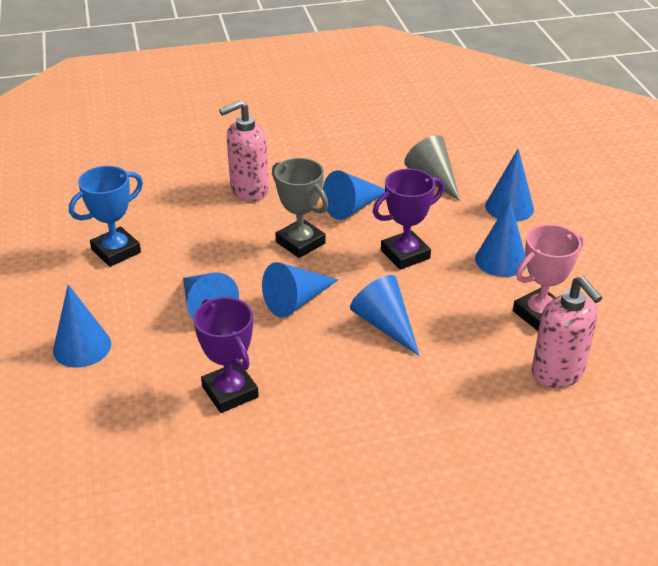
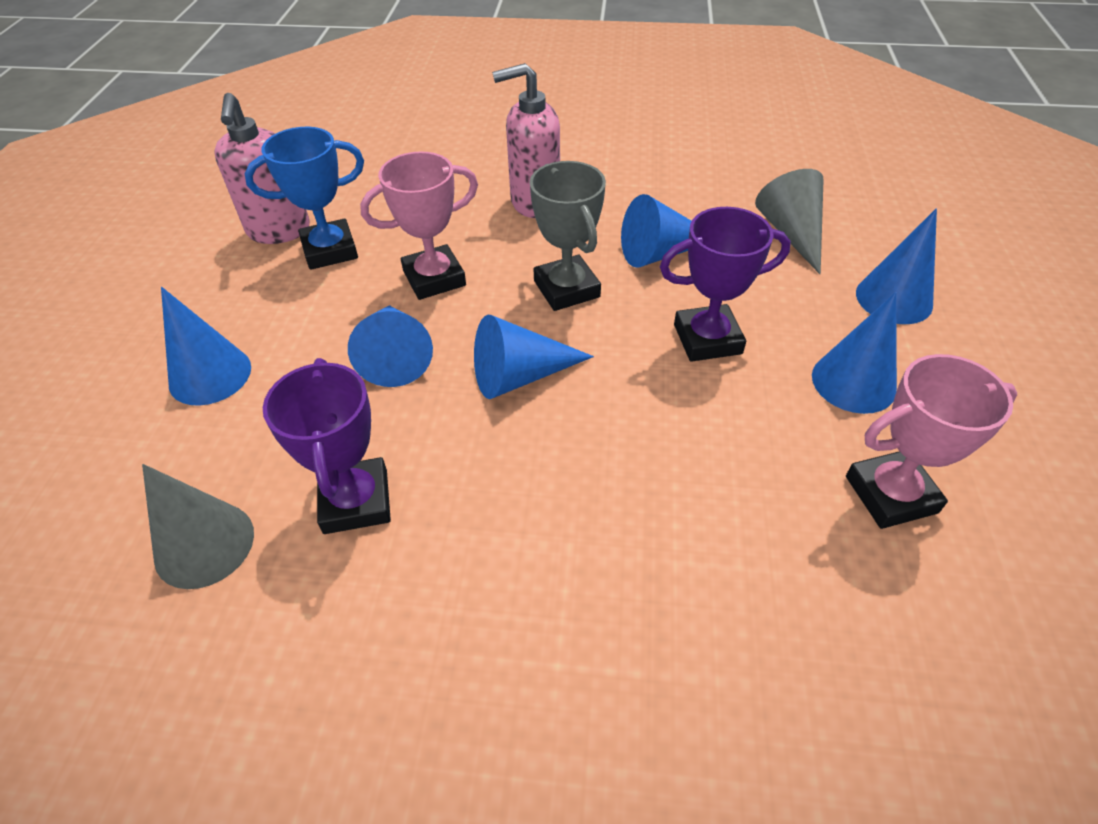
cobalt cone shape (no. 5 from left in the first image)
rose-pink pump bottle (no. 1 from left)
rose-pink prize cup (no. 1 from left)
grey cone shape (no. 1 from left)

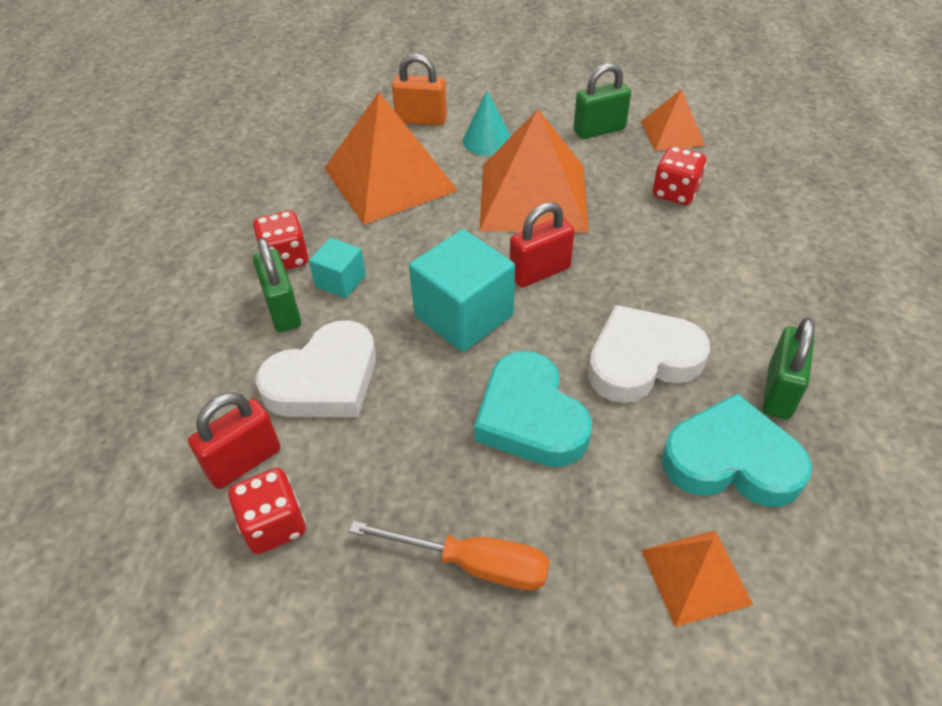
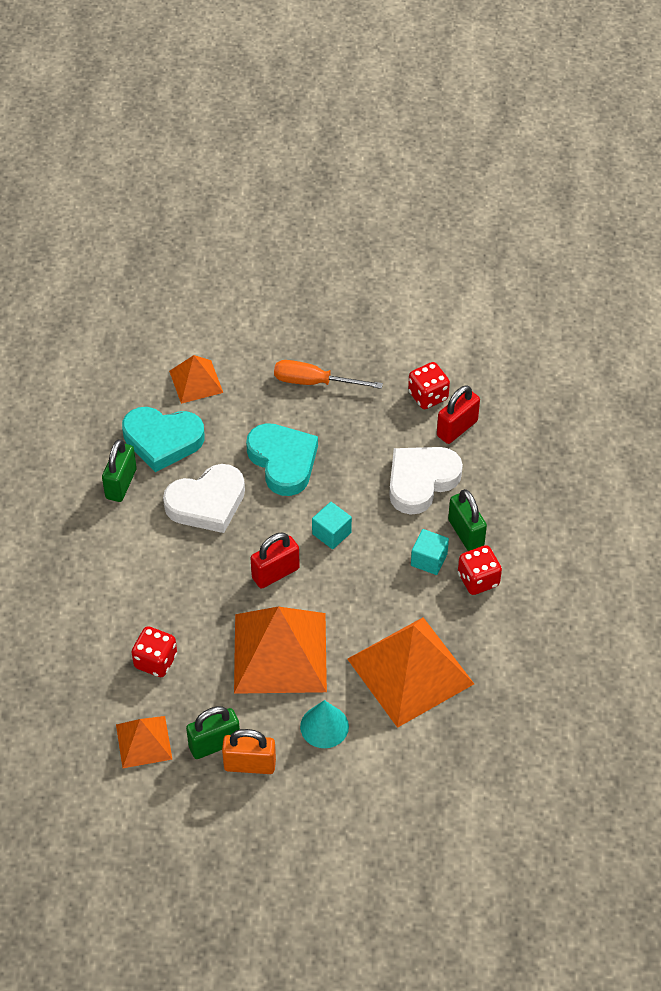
orange-coloured lock
turquoise cube (no. 1 from left)

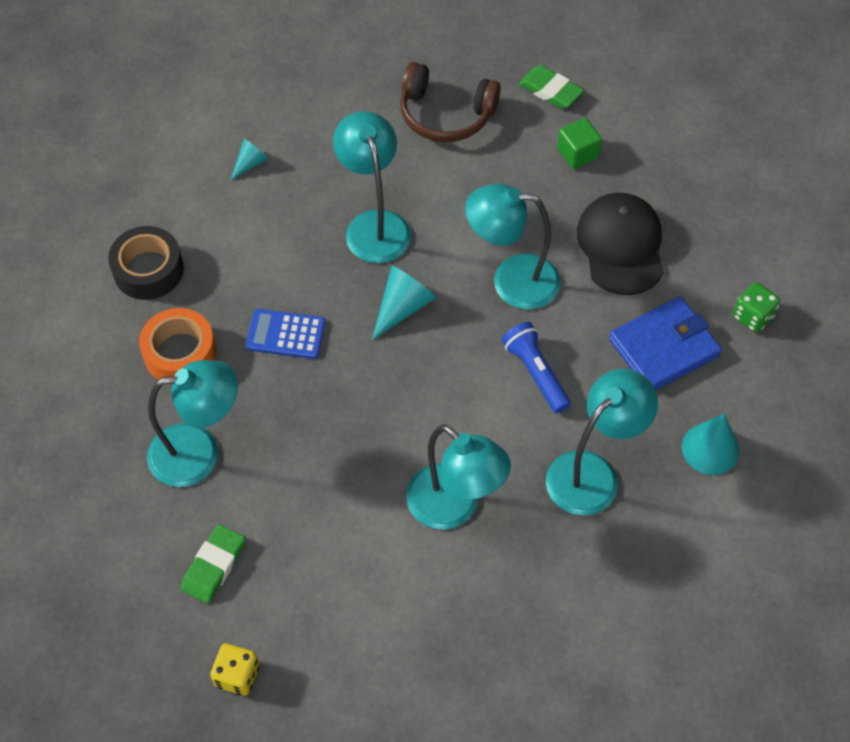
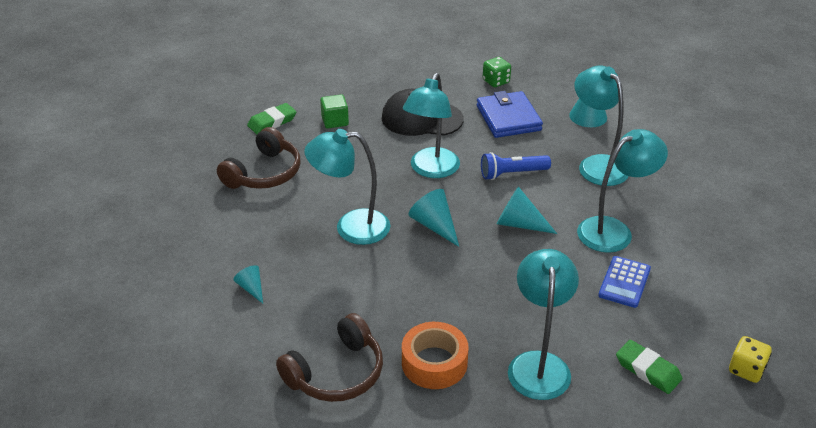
dark brown headset (no. 2 from left)
cobalt calculator
turquoise cone shape (no. 3 from left)

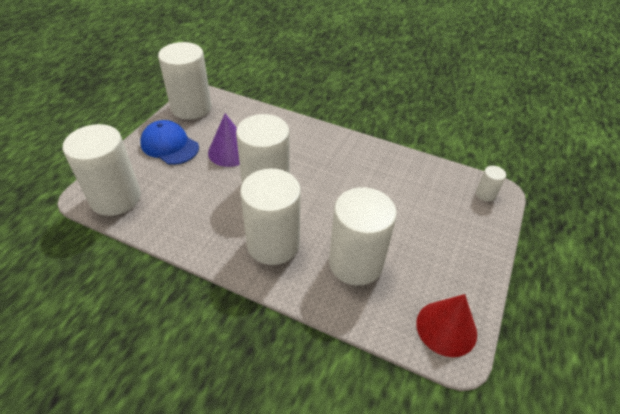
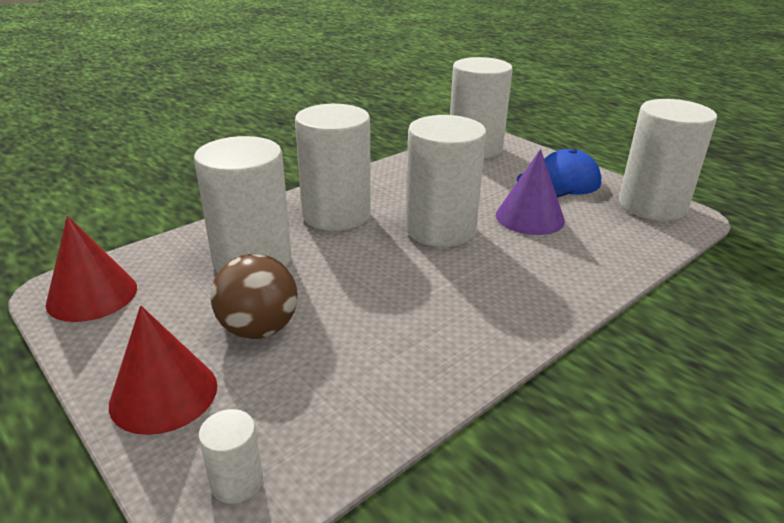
dark brown ball
red cone shape (no. 2 from left)

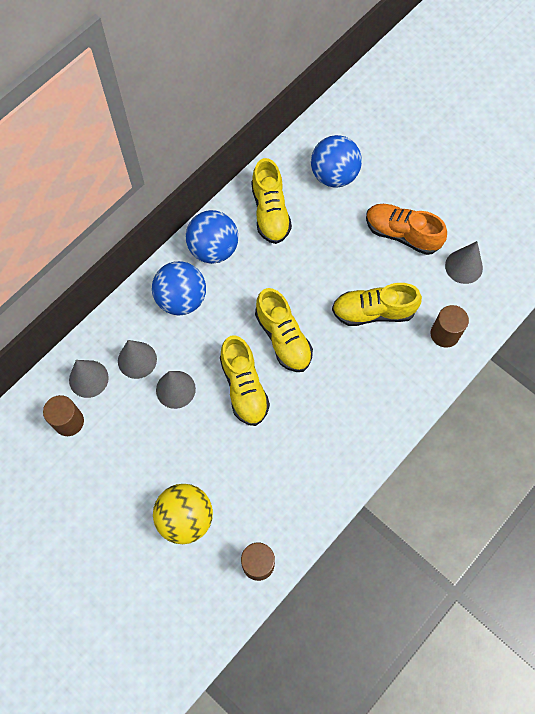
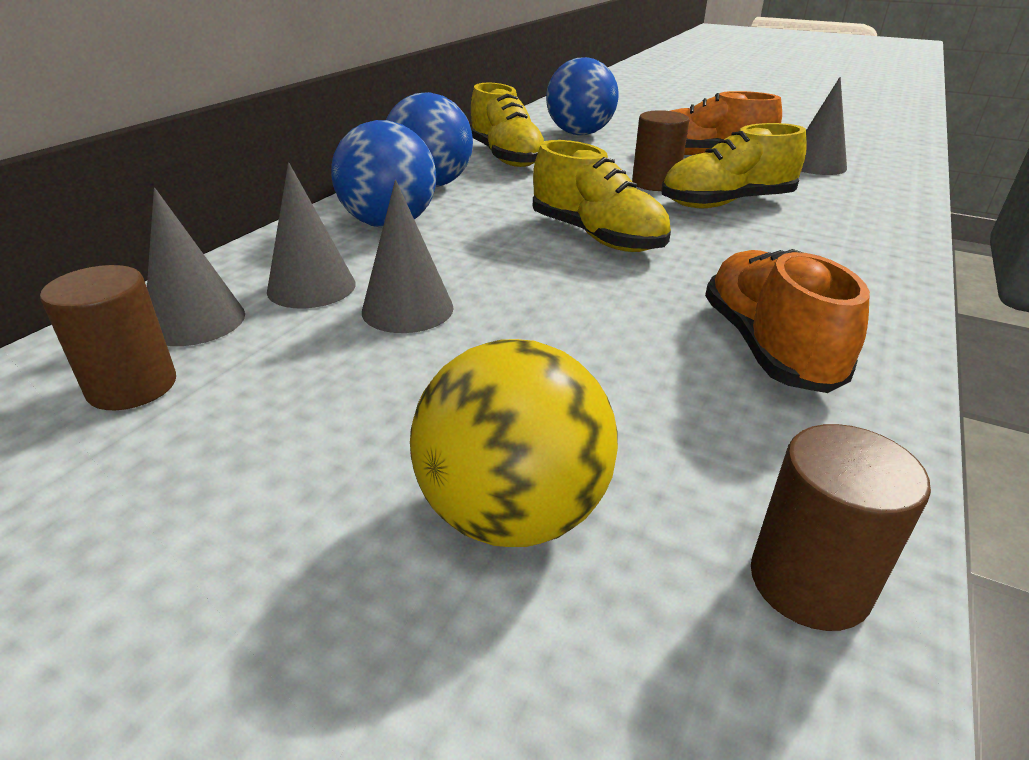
dark brown cylinder (no. 2 from left)
golden shoe (no. 1 from left in the first image)
orange-coloured shoe (no. 2 from left)

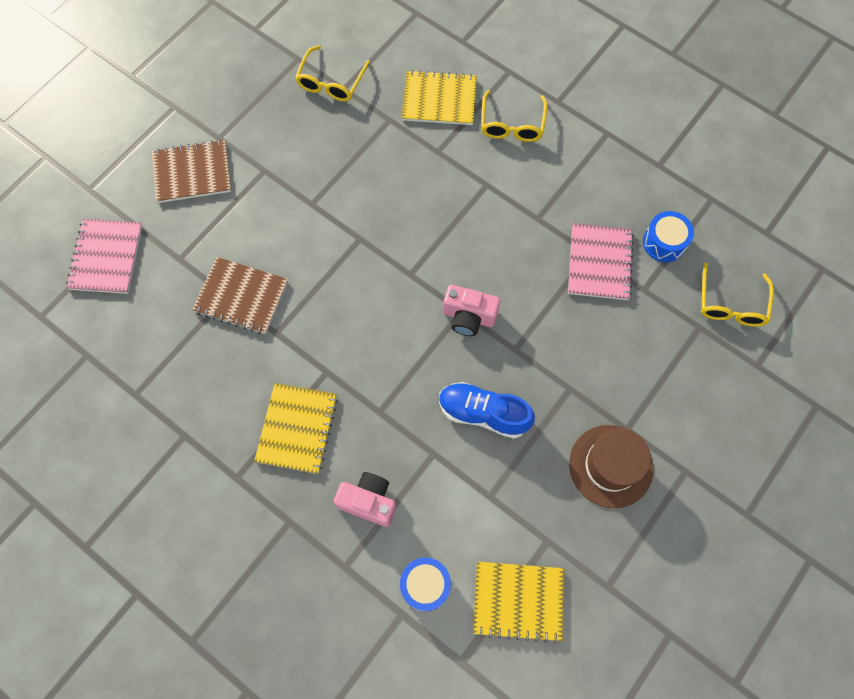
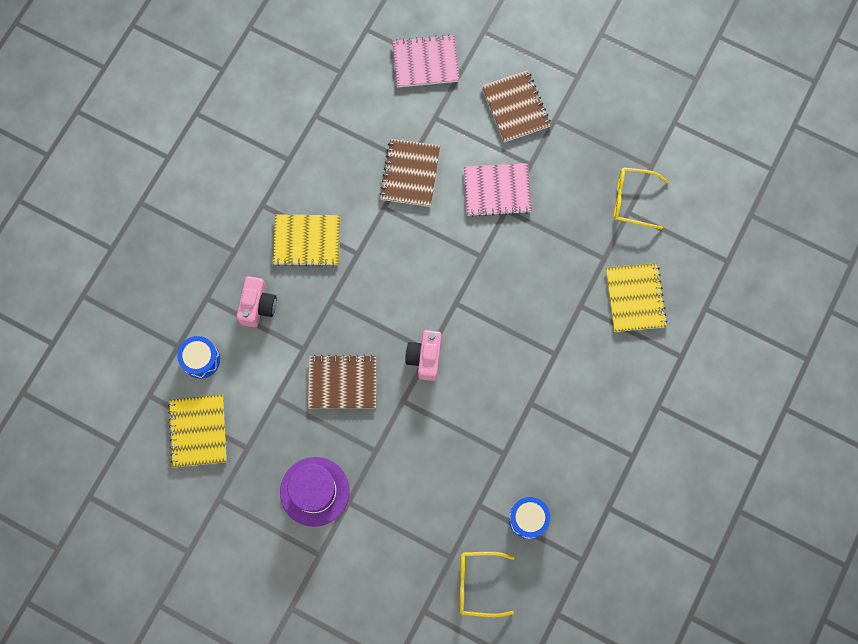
golden spectacles (no. 2 from left in the first image)
rose-pink notebook (no. 2 from left)
dark brown notebook (no. 1 from left)
violet top hat

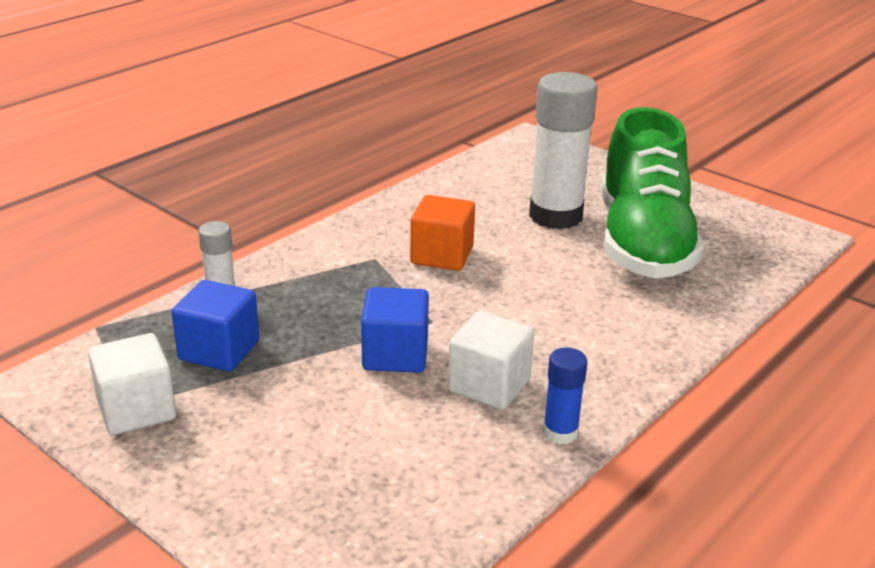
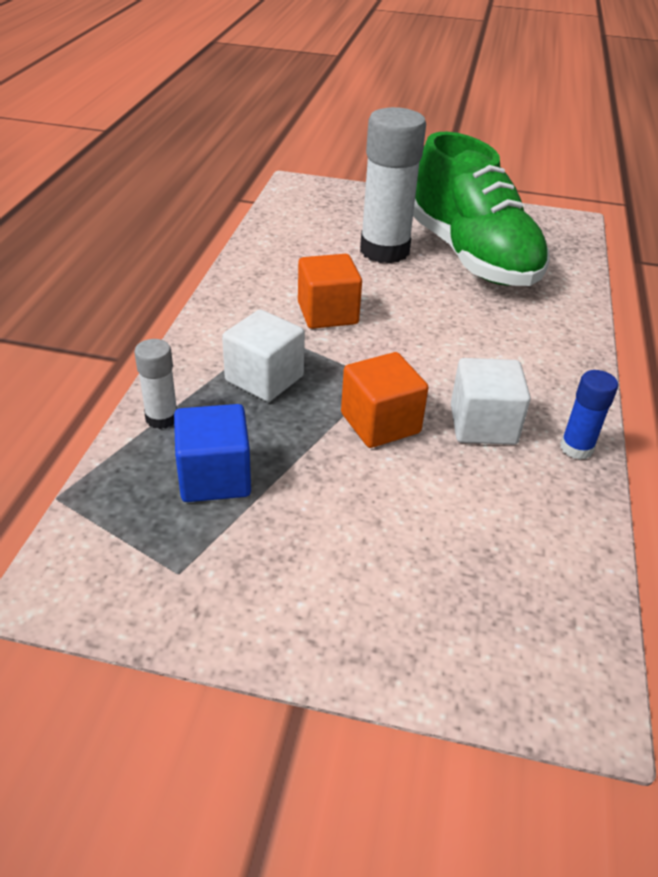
orange-coloured cube (no. 2 from left)
snow-white cube (no. 1 from left)

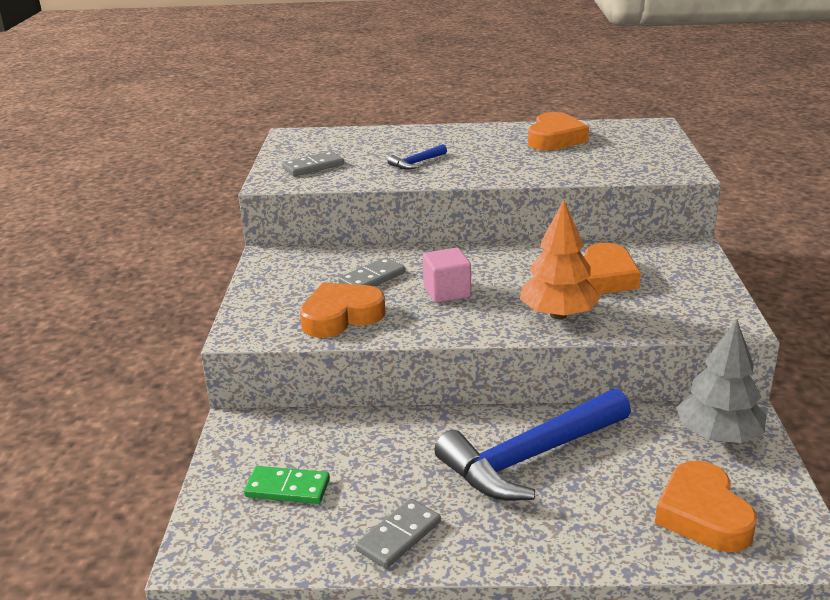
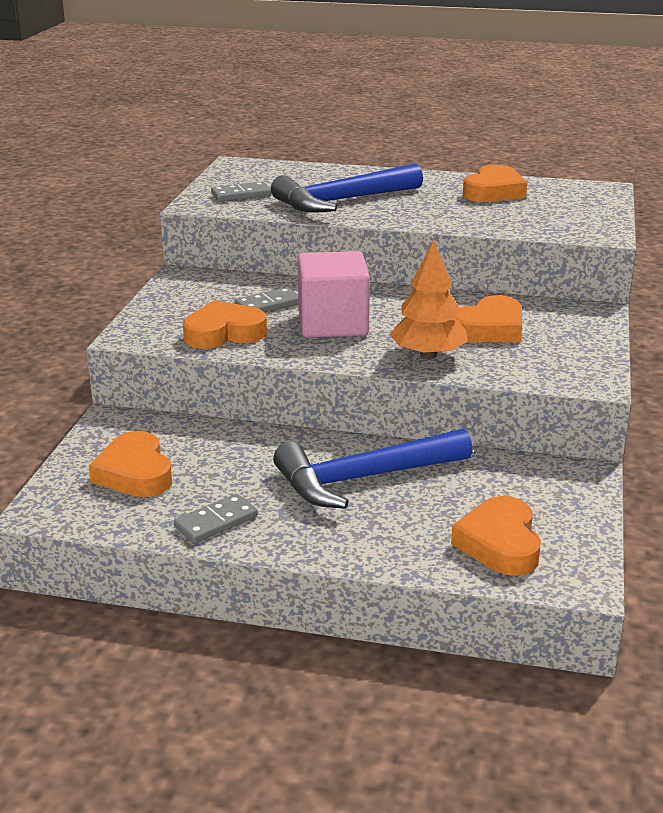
cobalt claw hammer (no. 1 from left)
rose-pink cube
grey fir tree
orange-coloured heart shape (no. 1 from left)

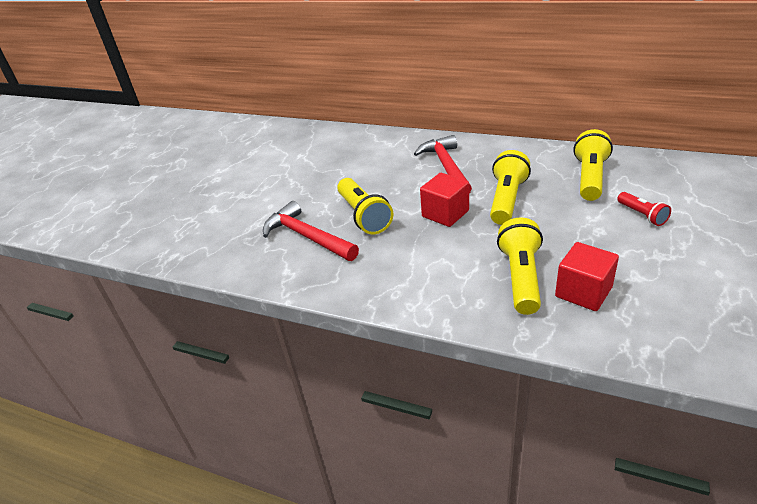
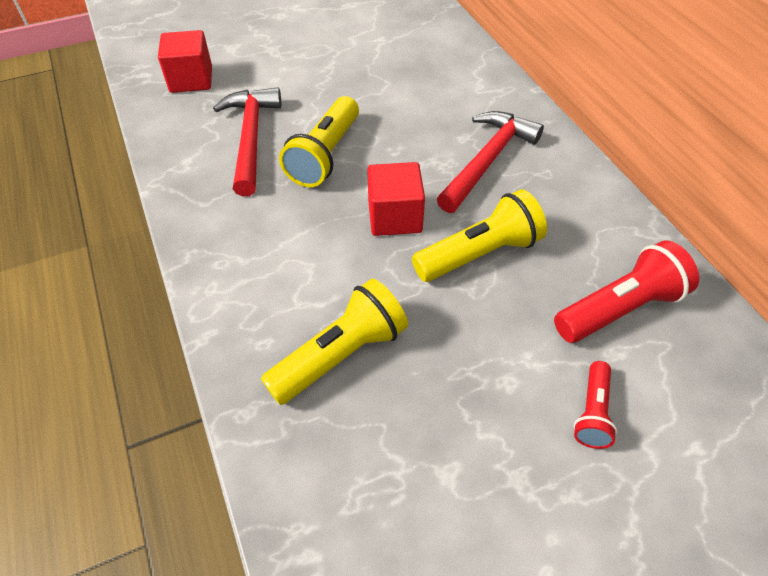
red flashlight (no. 2 from left)
red cube (no. 1 from left)

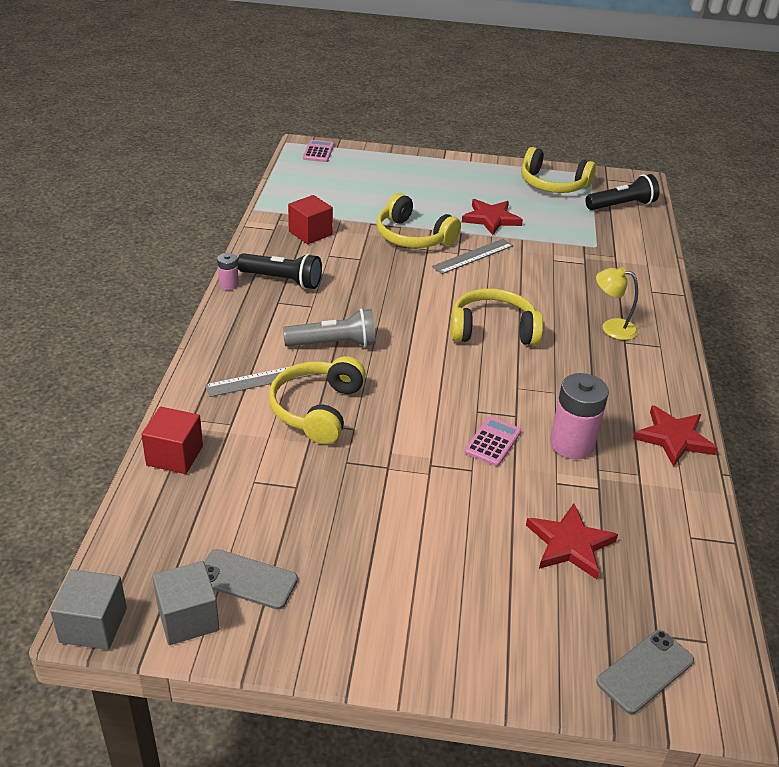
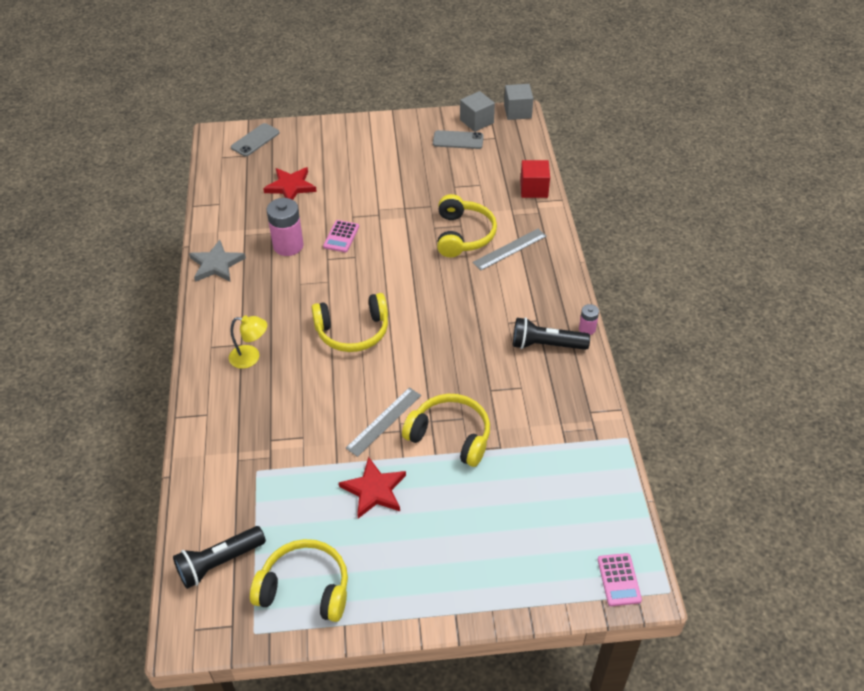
red cube (no. 2 from left in the first image)
grey flashlight
grey star

